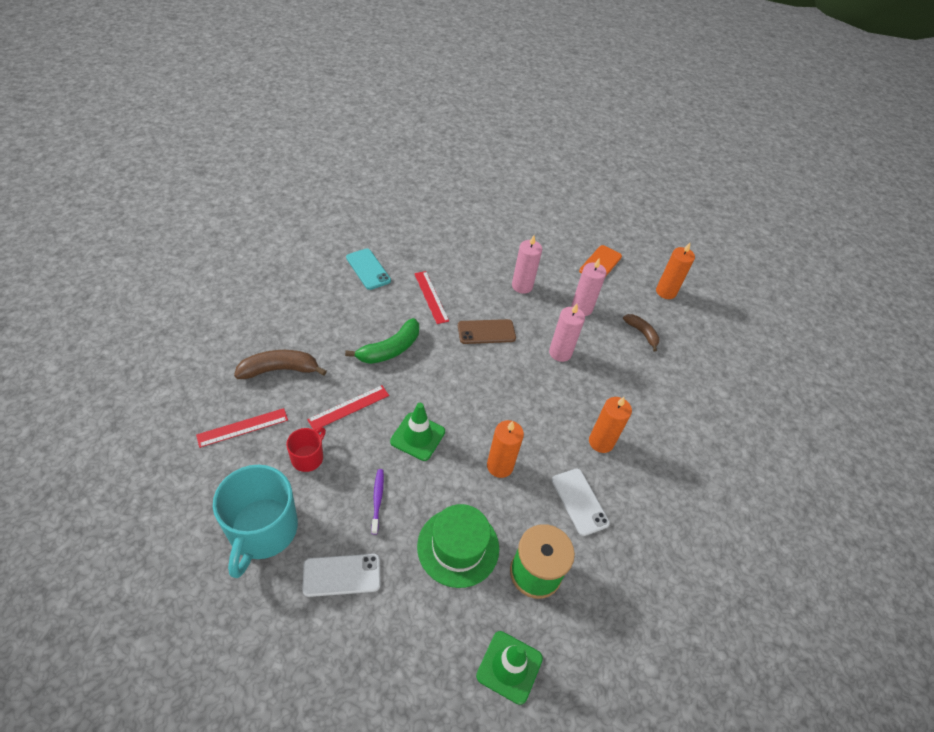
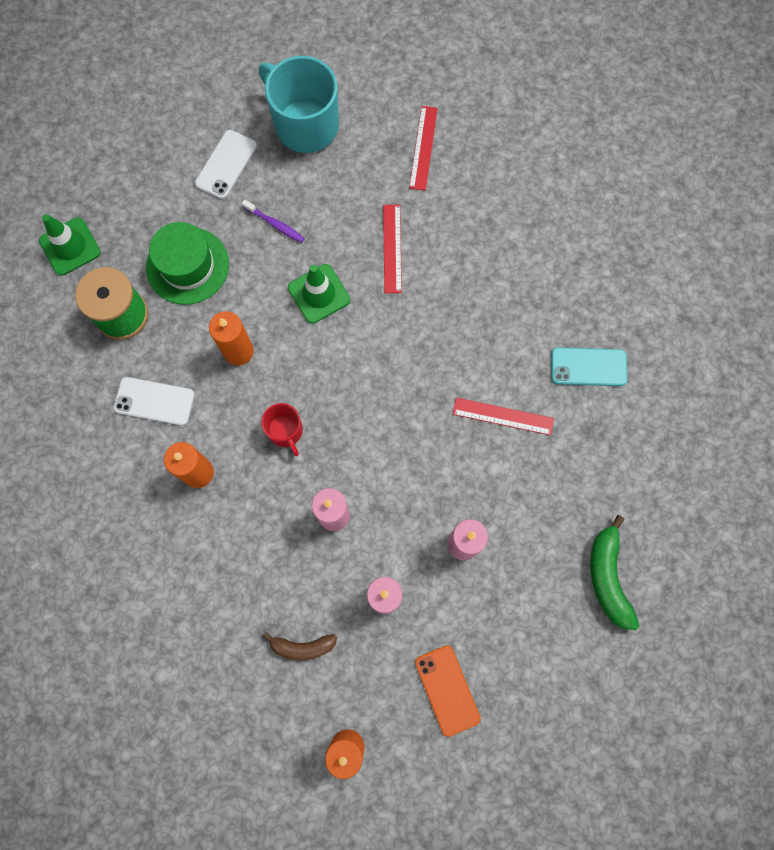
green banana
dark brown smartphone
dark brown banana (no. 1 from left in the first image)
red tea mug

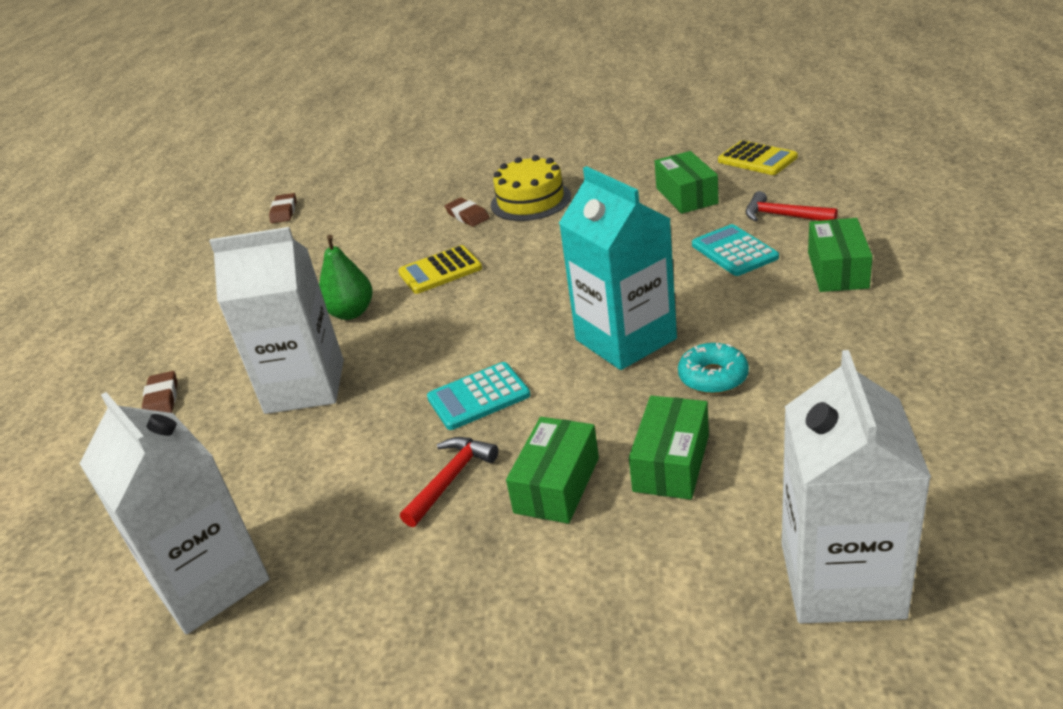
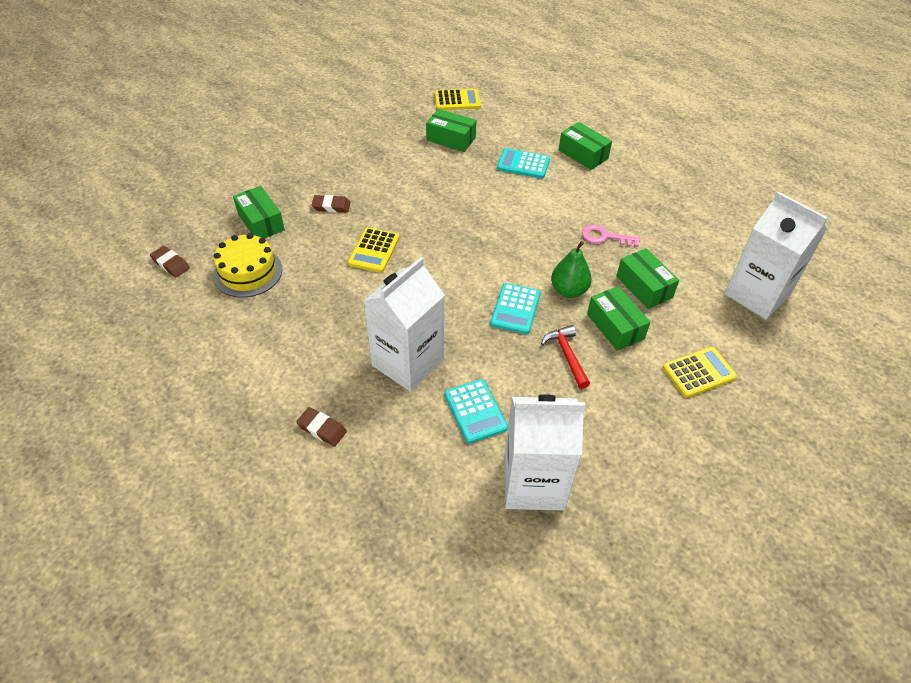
golden cake
turquoise juice carton
red claw hammer (no. 2 from left in the first image)
green pear
rose-pink latchkey
green package (no. 1 from left)
golden calculator (no. 3 from left)
turquoise calculator (no. 1 from left)

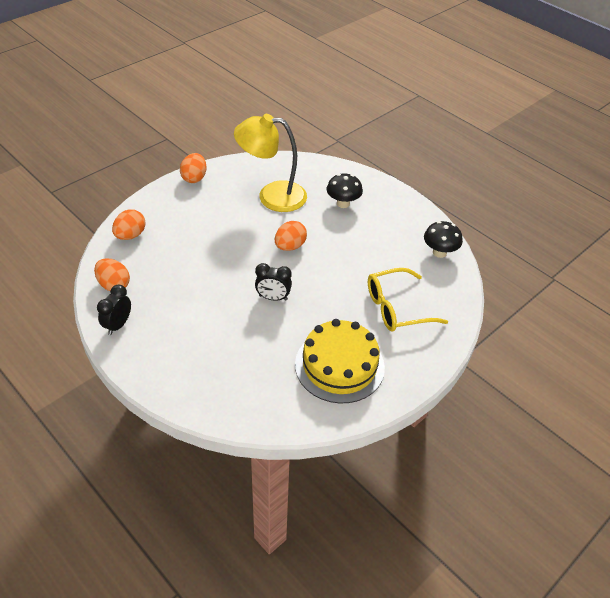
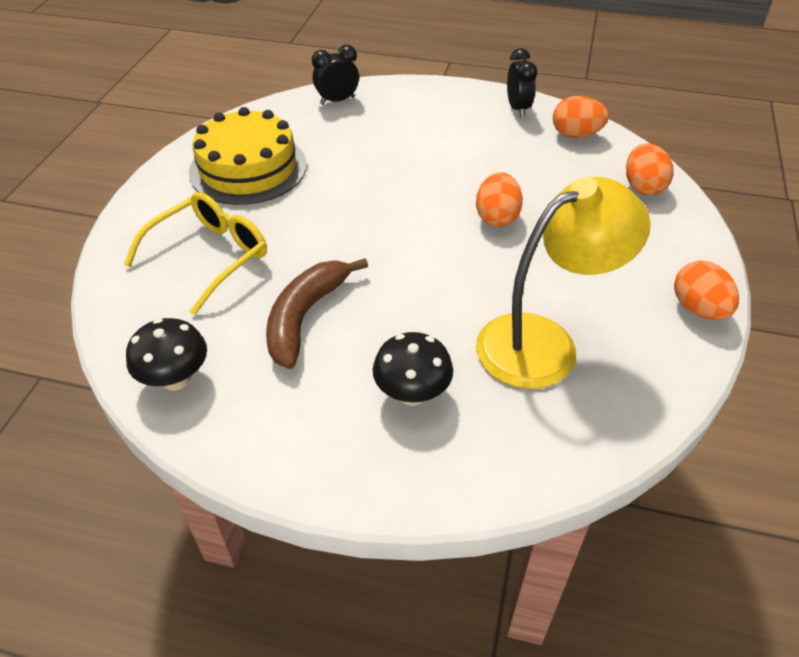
orange-coloured egg shape (no. 1 from left)
black alarm clock (no. 1 from left)
dark brown banana

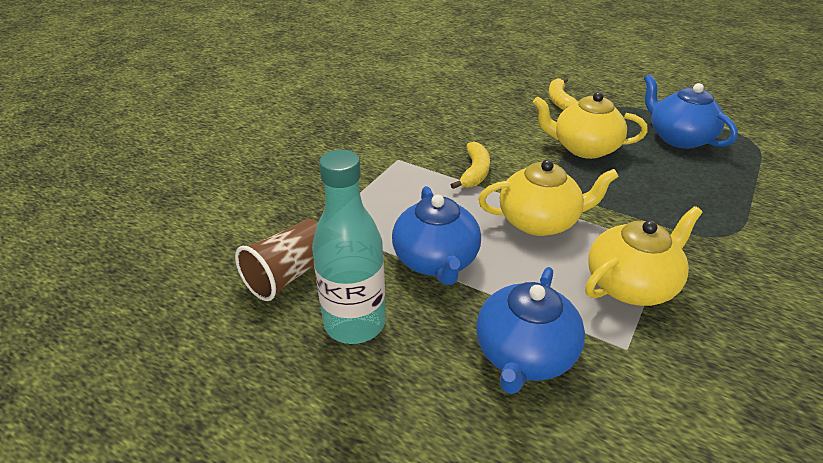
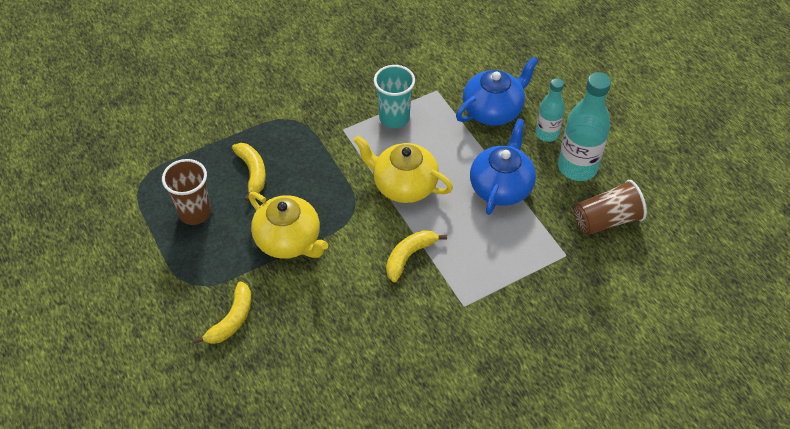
dark brown beaker (no. 1 from left)
turquoise beaker
turquoise drink bottle (no. 1 from left)
golden banana (no. 2 from left)

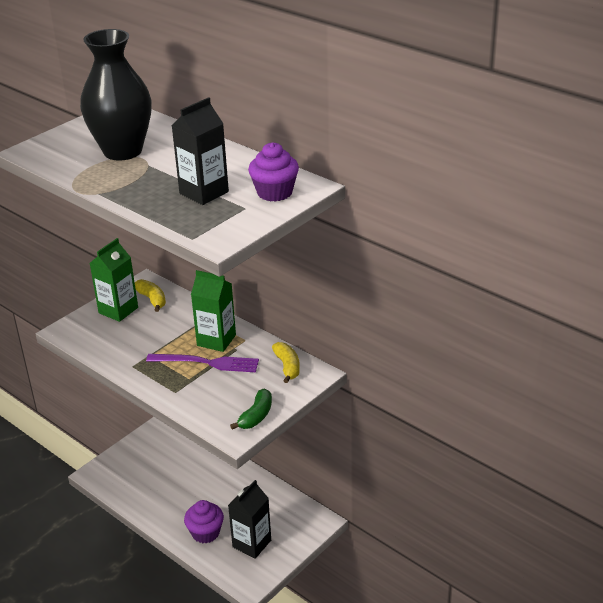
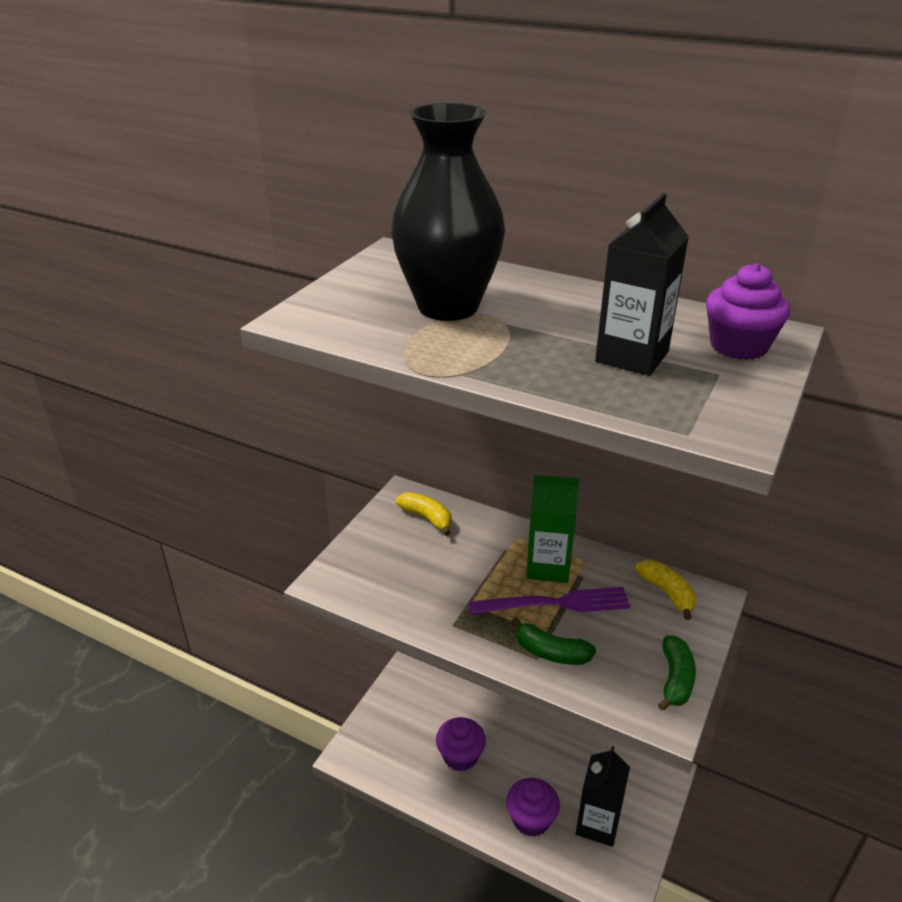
green juice carton (no. 1 from left in the first image)
green banana (no. 1 from left)
violet muffin (no. 1 from left)

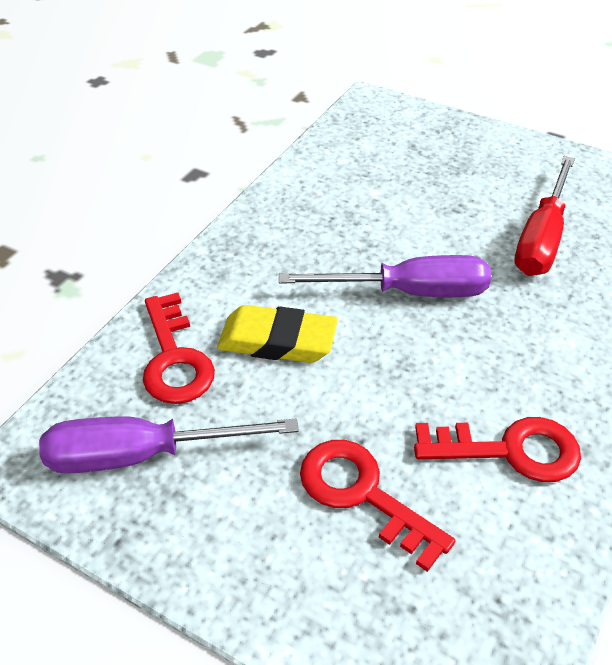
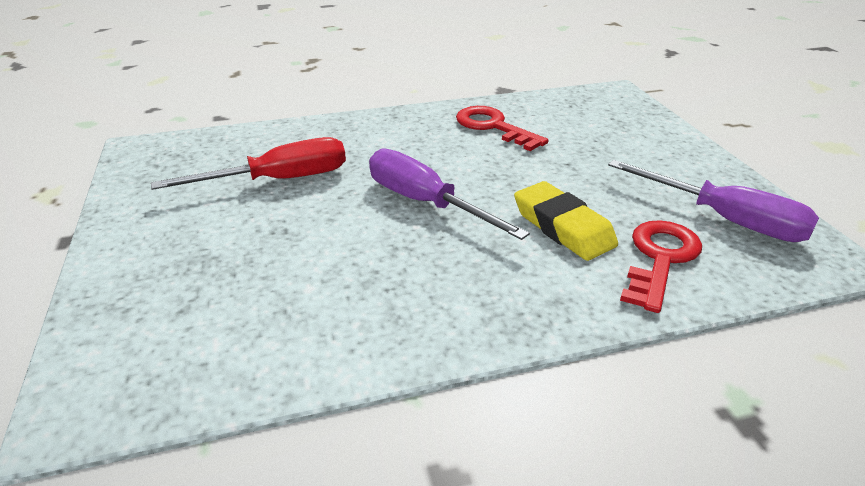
red latchkey (no. 2 from left in the first image)

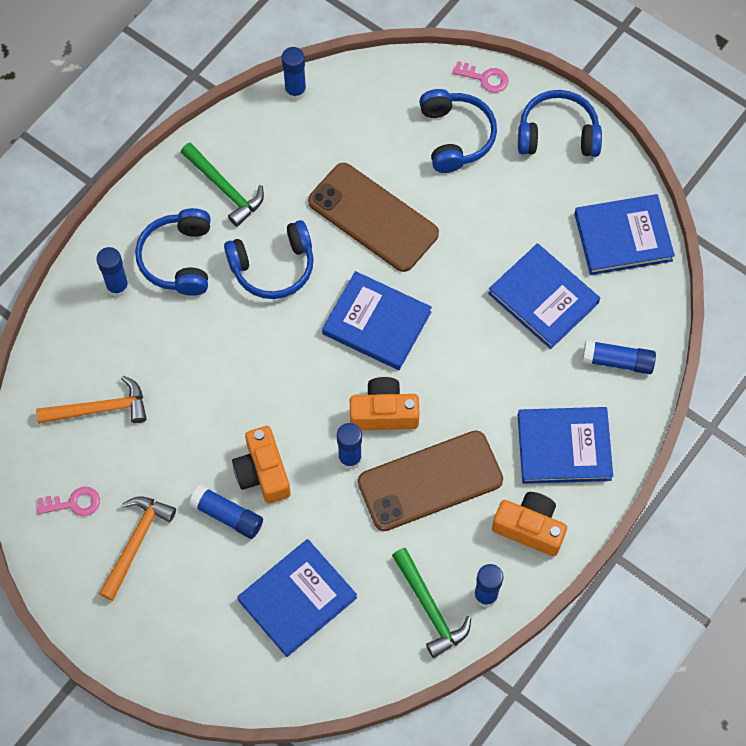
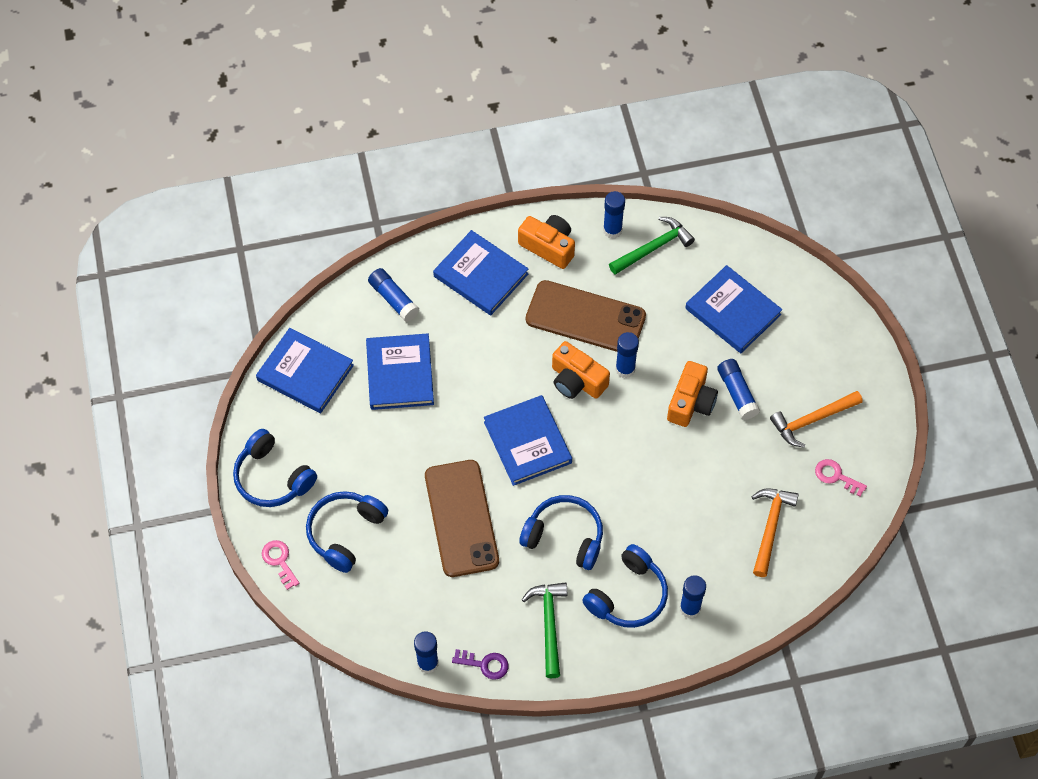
orange-coloured claw hammer (no. 1 from left)
orange-coloured photo camera (no. 1 from left)
cobalt book (no. 5 from left)
green claw hammer (no. 2 from left)
violet latchkey

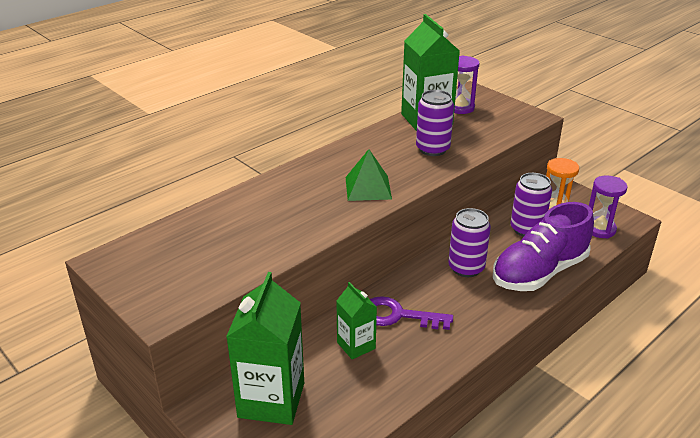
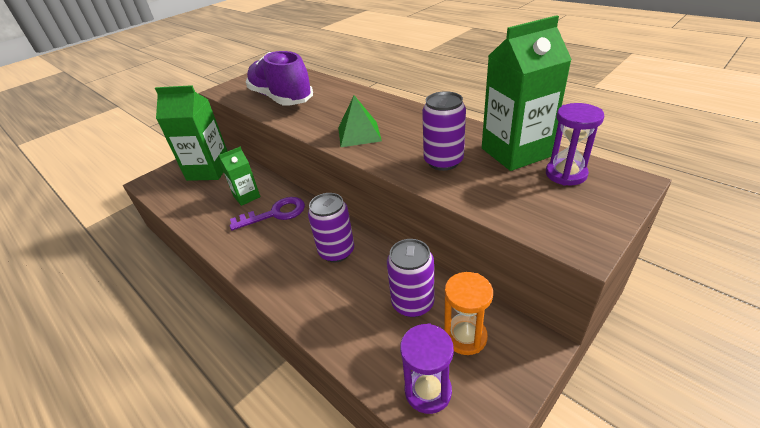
violet shoe
violet latchkey

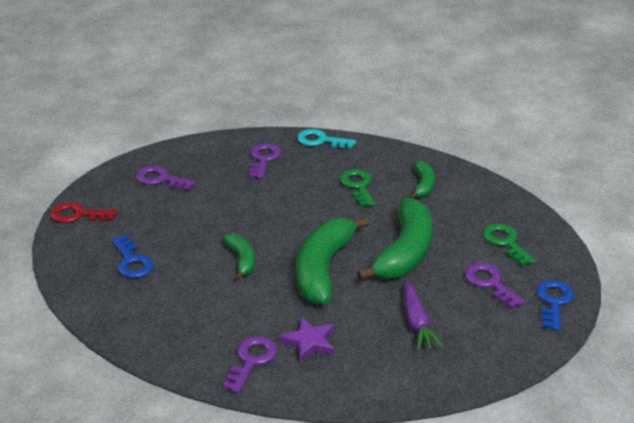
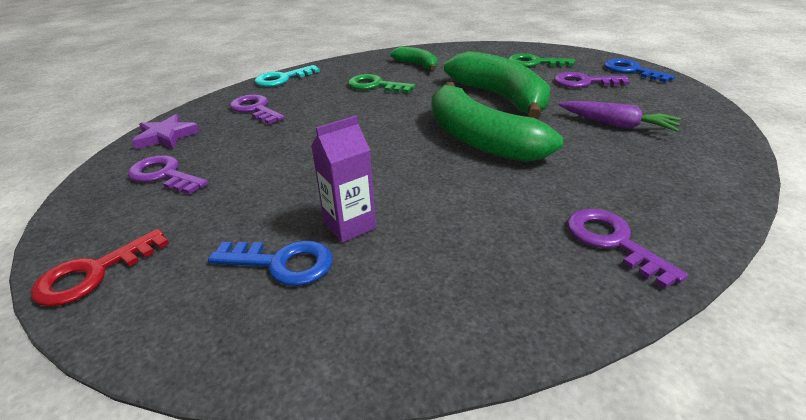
violet latchkey (no. 1 from left)
green banana (no. 1 from left in the first image)
violet star
violet juice carton

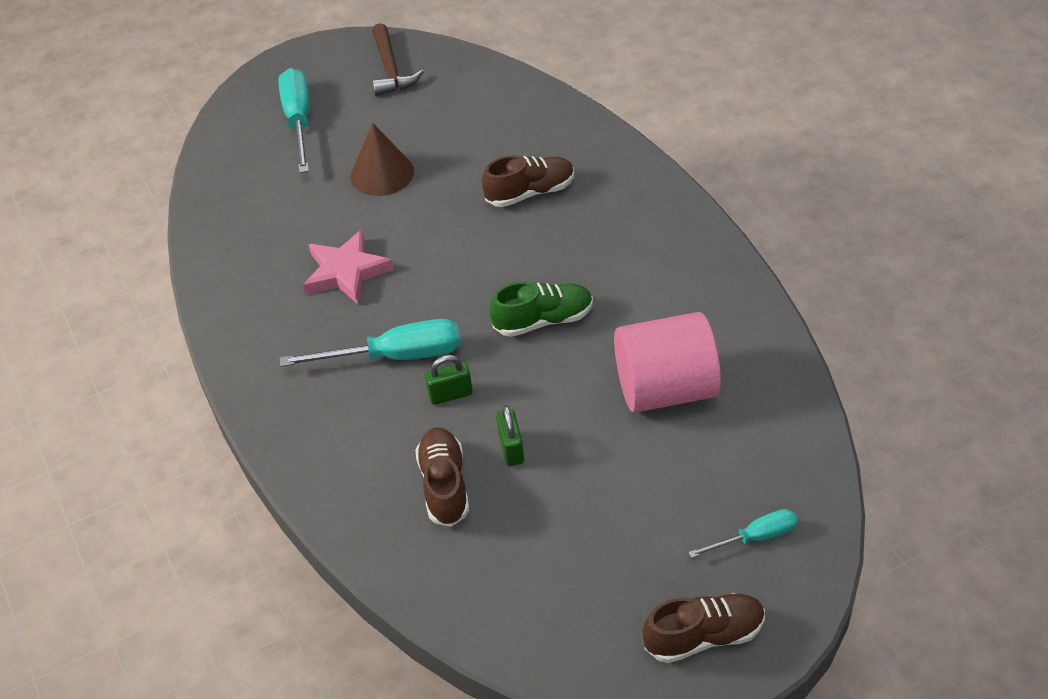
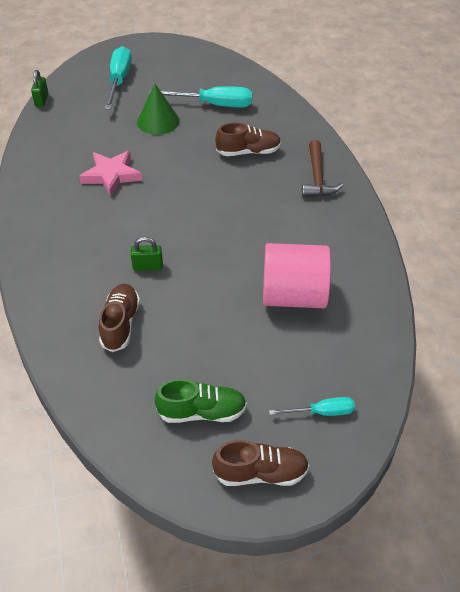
dark brown claw hammer
green cone shape
green shoe
turquoise screwdriver (no. 2 from left)
green lock (no. 1 from left)

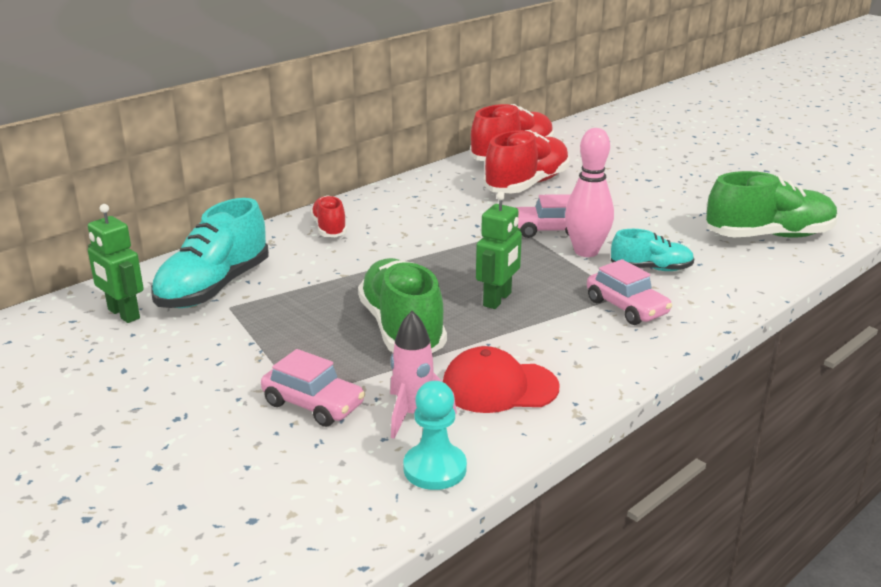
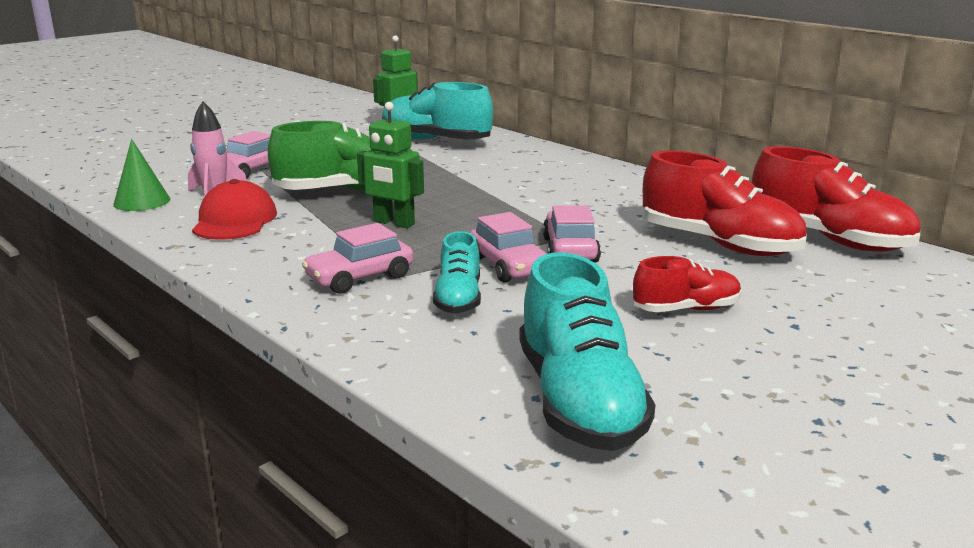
rose-pink automobile (no. 3 from left)
turquoise shoe (no. 3 from left)
red shoe (no. 1 from left)
green cone shape

